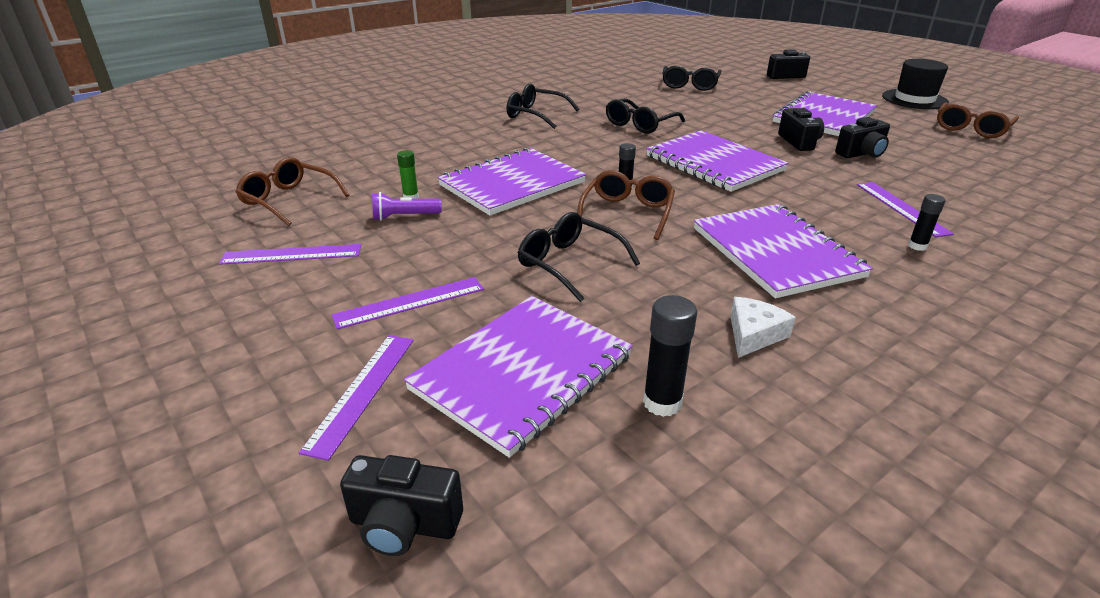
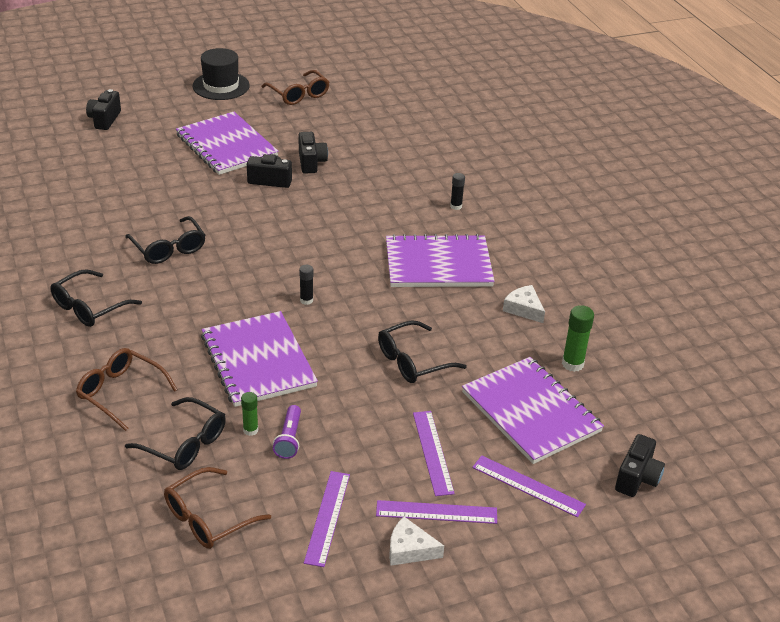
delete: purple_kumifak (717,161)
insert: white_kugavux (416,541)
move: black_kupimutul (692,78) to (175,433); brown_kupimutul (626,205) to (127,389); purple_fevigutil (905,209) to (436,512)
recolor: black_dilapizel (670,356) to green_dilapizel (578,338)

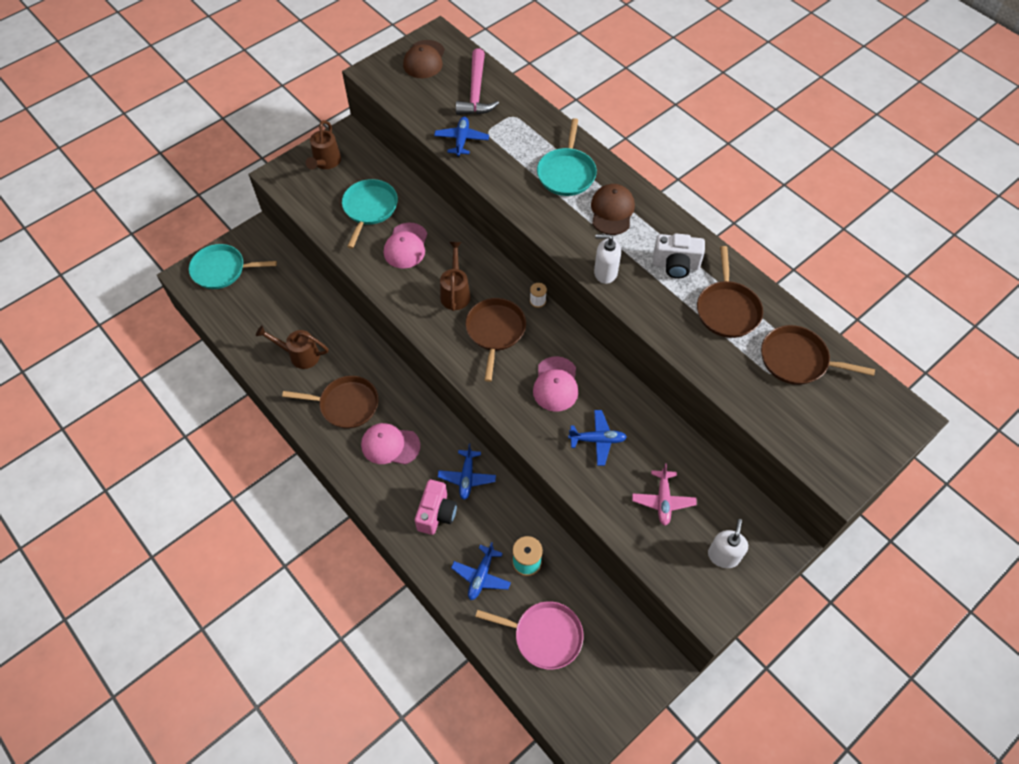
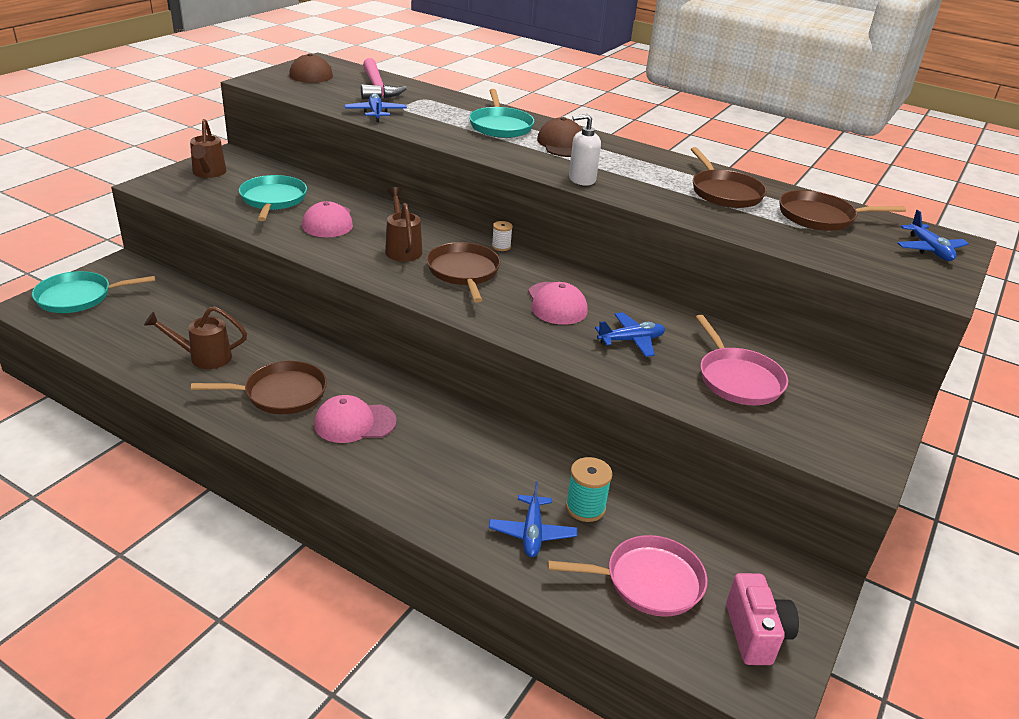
delete: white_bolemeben (679,256); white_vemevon (728,543)
move: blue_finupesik (467,471) to (933,235); pink_bolemeben (436,507) to (762,619)
replace: pink_finupesik (664,494) to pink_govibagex (742,360)

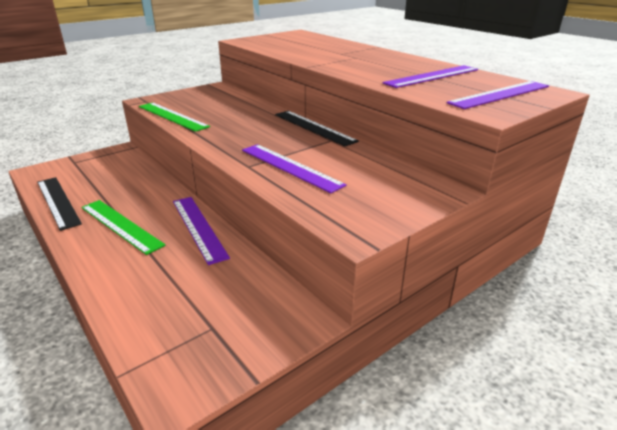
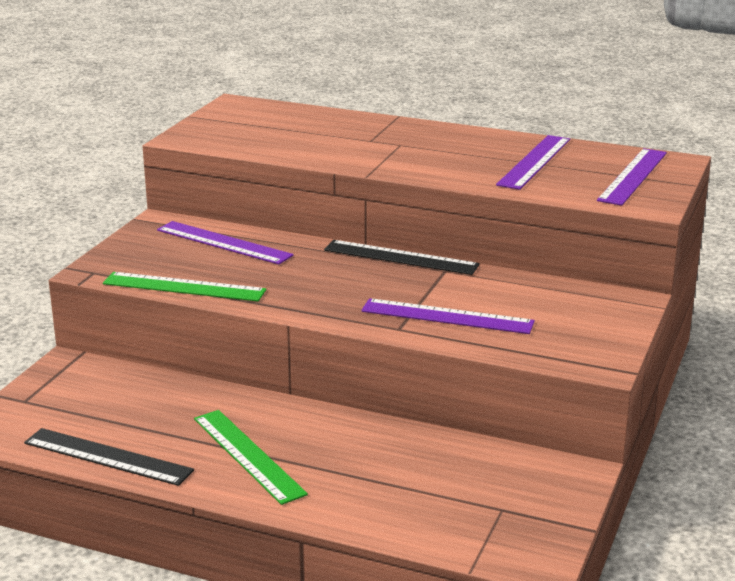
move: purple_fevigutil (201,231) to (225,242)
rotate: green_fevigutil (123,227) = (251,457) 45 degrees clockwise

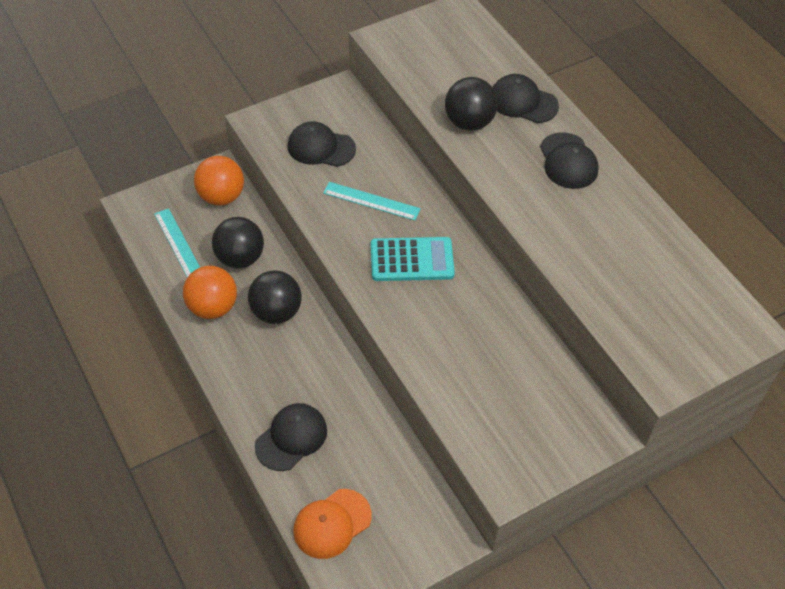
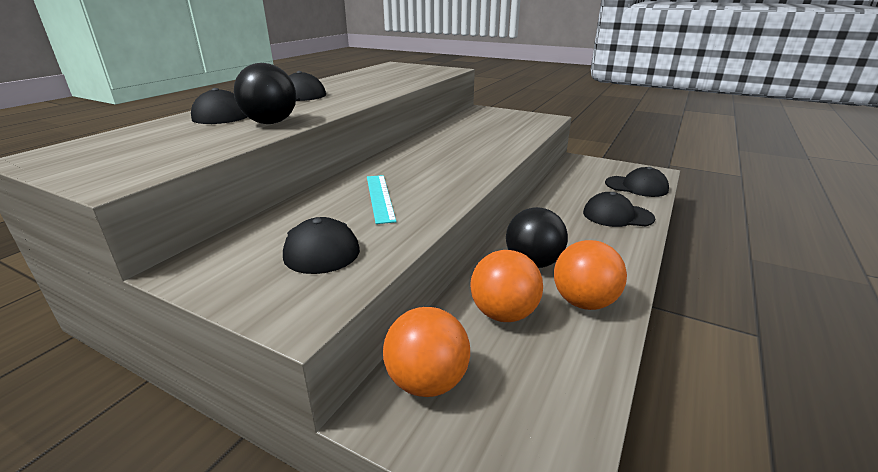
delete: turquoise_fevigutil (177,242); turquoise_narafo (413,259)
recolor: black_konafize (238,243) to orange_konafize (506,286); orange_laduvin (332,524) to black_laduvin (637,182)

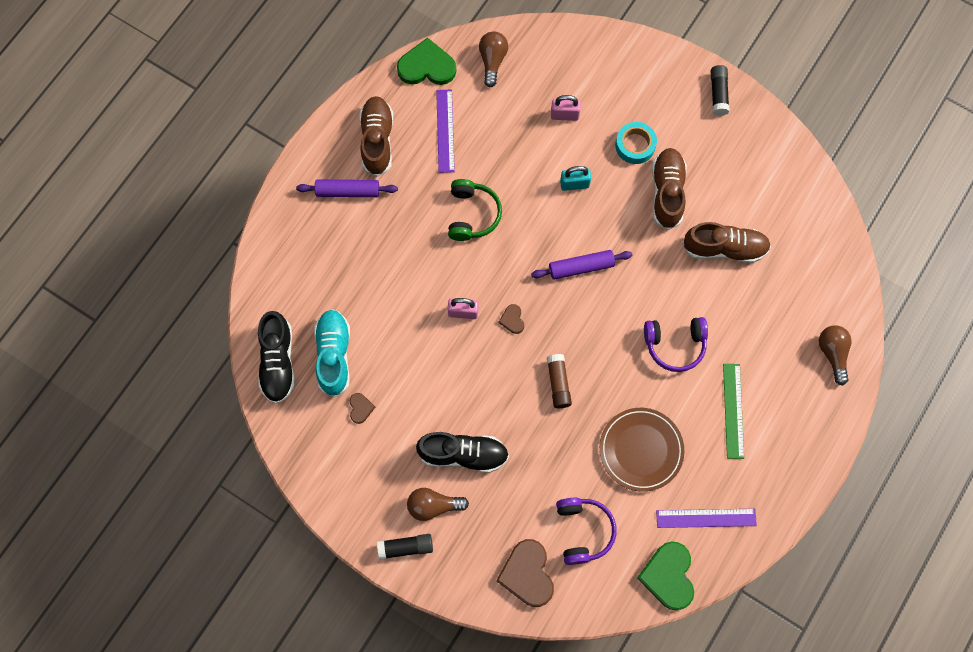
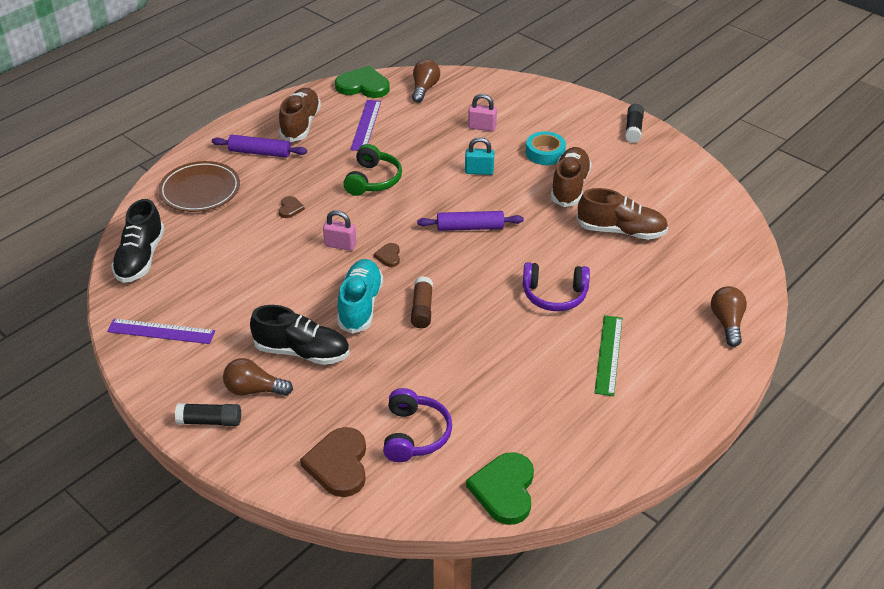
move: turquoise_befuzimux (332,353) to (360,296); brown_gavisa (362,408) to (292,207); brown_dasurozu (641,450) to (199,186); purple_fevigutil (706,518) to (161,331)

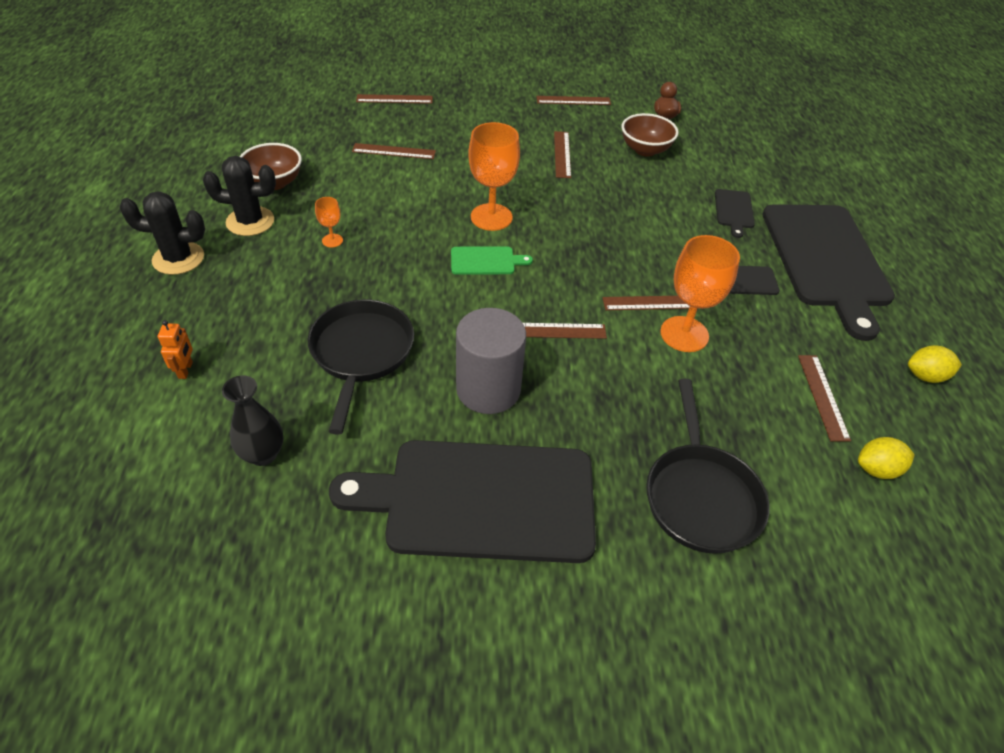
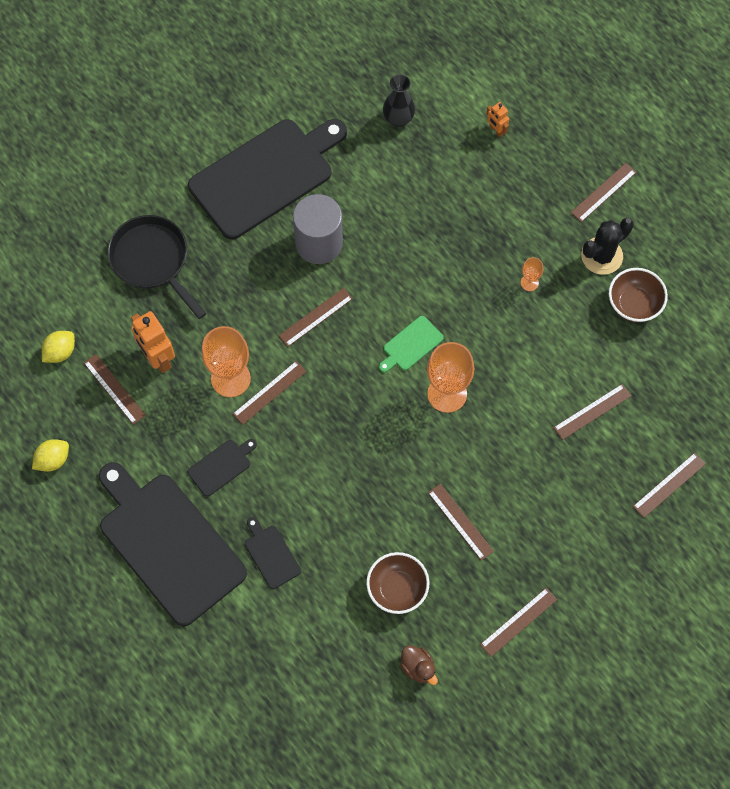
delete: black_govibagex (361,367)
insert: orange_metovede (153,342)
replace: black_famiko (162,233) to brown_fevigutil (603,192)

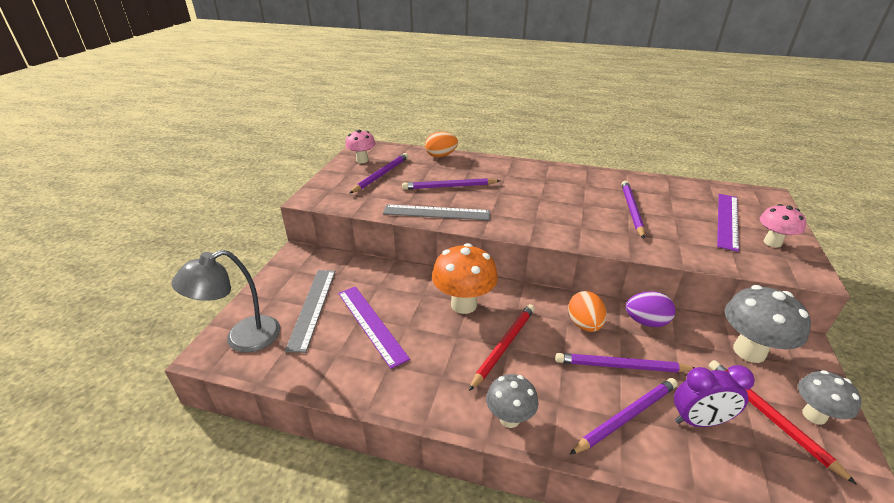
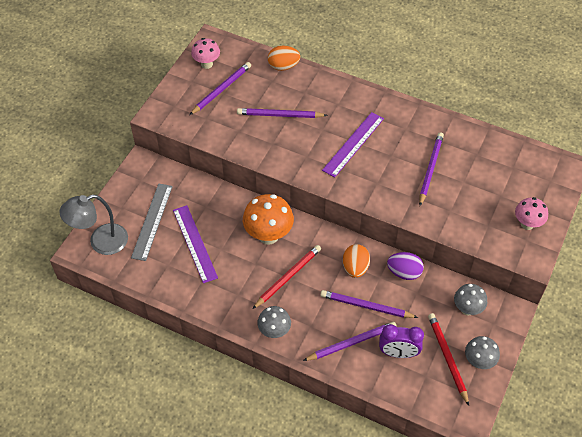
delete: grey_fevigutil (436,212)
move: purple_fevigutil (728,223) to (353,145)
resize: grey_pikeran (768,324) = (470,299) x0.62

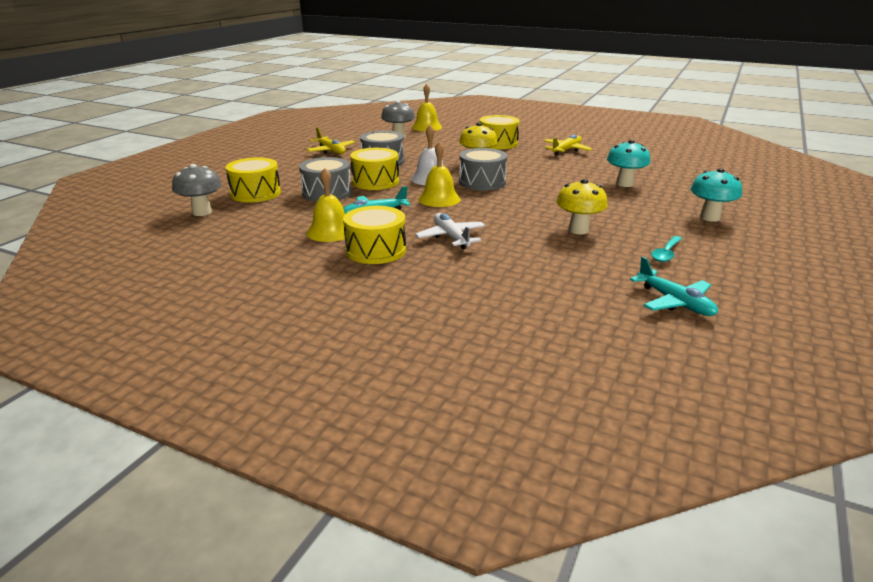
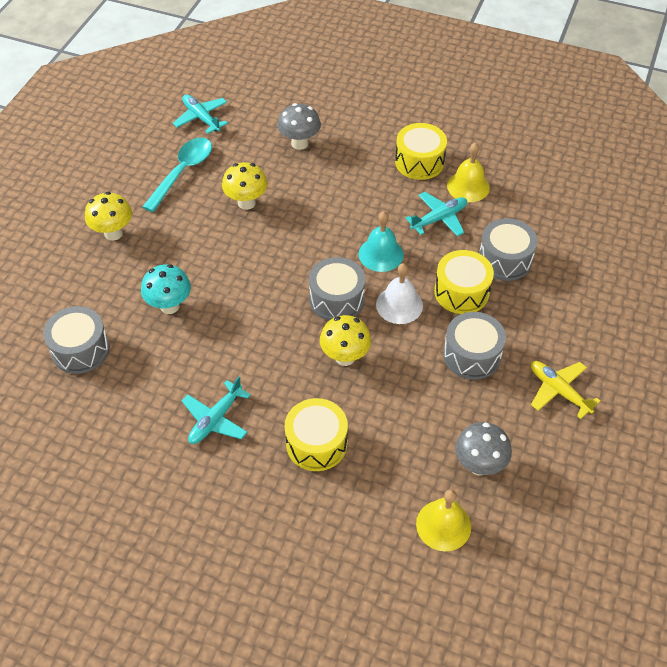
delete: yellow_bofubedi (253,180); white_finupesik (450,231)
insert: grey_bofubedi (76,340)
move: grey_pikeran (197,190) to (299,126)
recolor: yellow_finupesik (568,145) to turquoise_finupesik (216,410); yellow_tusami (439,174) to turquoise_tusami (381,242); turquoise_pikeran (716,195) to yellow_pikeran (108,216)
resize: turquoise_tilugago (666,249) = (177,174) x1.79

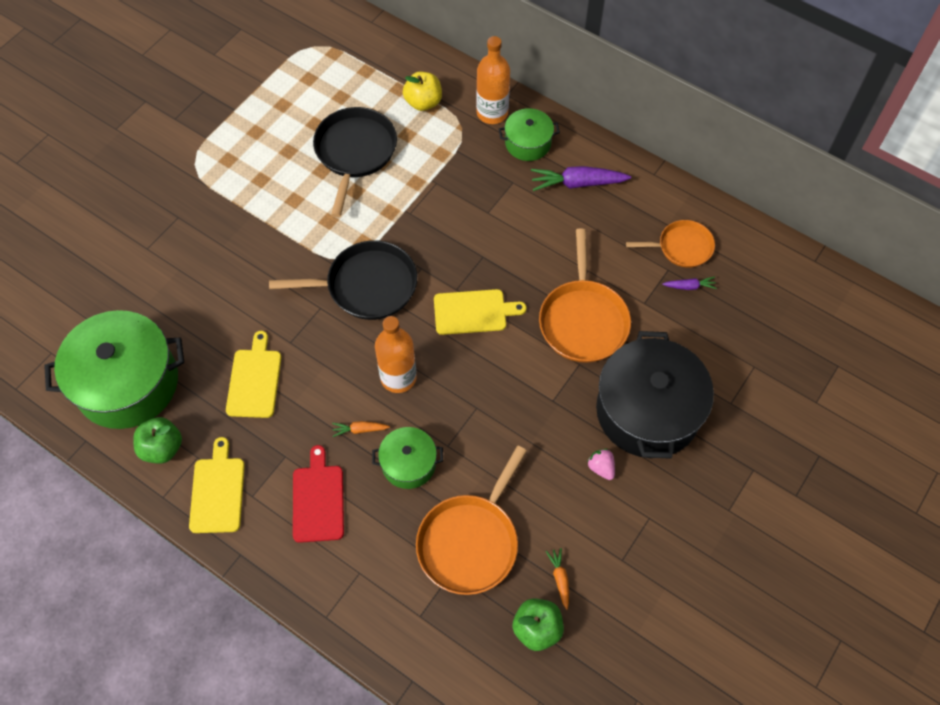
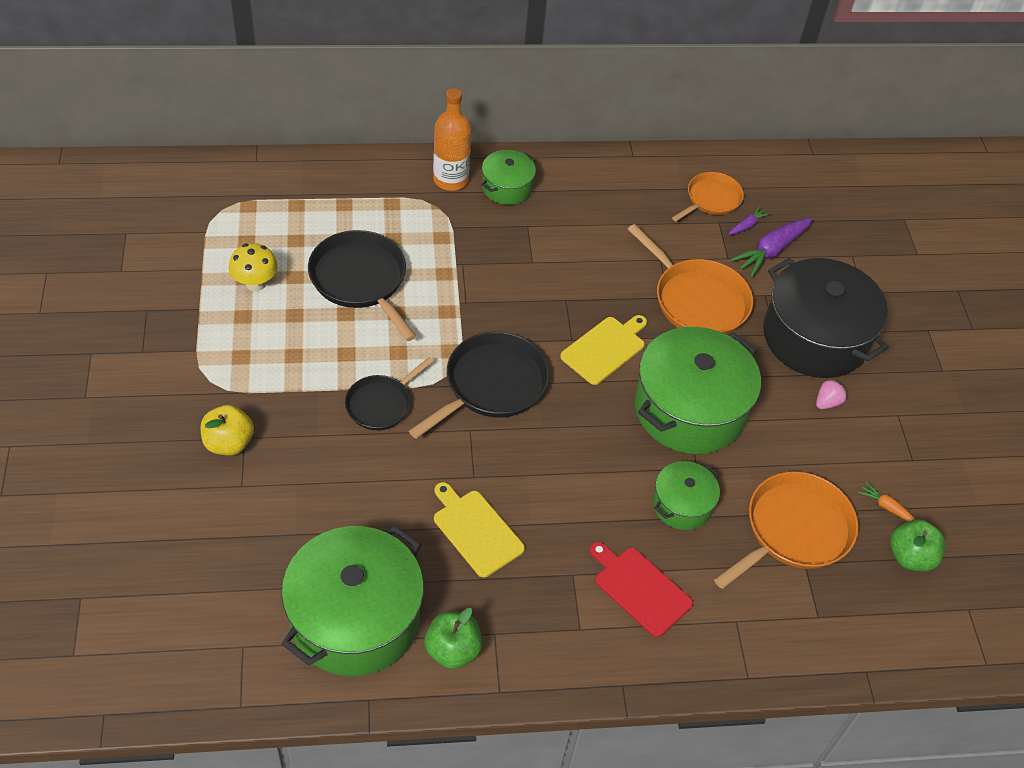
delete: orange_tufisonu (396,354); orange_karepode (361,429); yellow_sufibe (217,485)
insert: yellow_pikeran (253,267); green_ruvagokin (698,390); black_govibagex (389,393)
move: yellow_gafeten (422,91) to (227,430); purple_karepode (581,178) to (771,247)
rotate: orange_govibagex (471,520) = (786,530) 120 degrees counterclockwise; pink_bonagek (601,464) = (831,394) 120 degrees clockwise

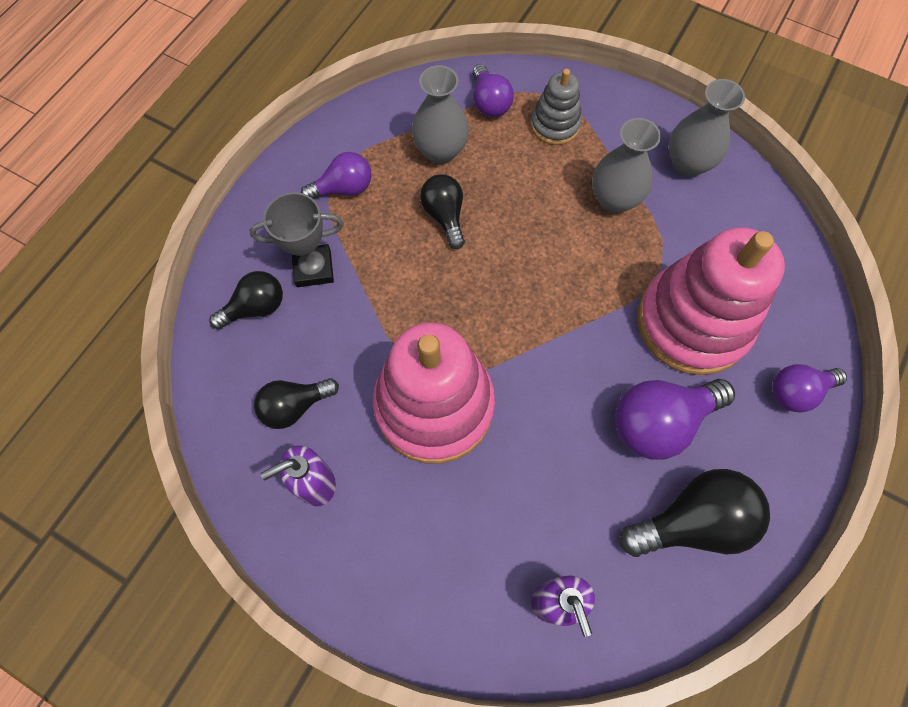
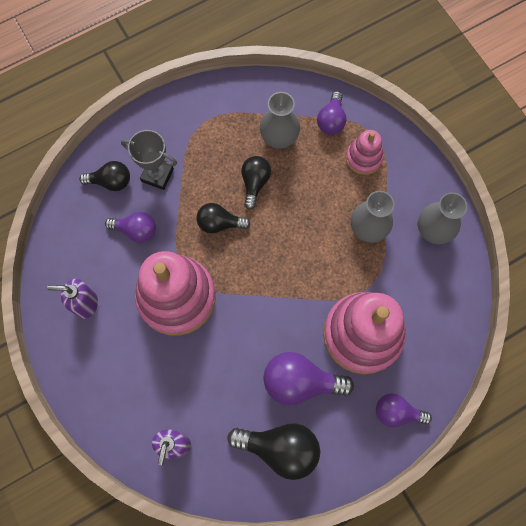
move: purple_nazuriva (336,175) to (130,227); black_nazuriva (296,403) to (223,218)
recolor: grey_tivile (556,107) to pink_tivile (365,152)

